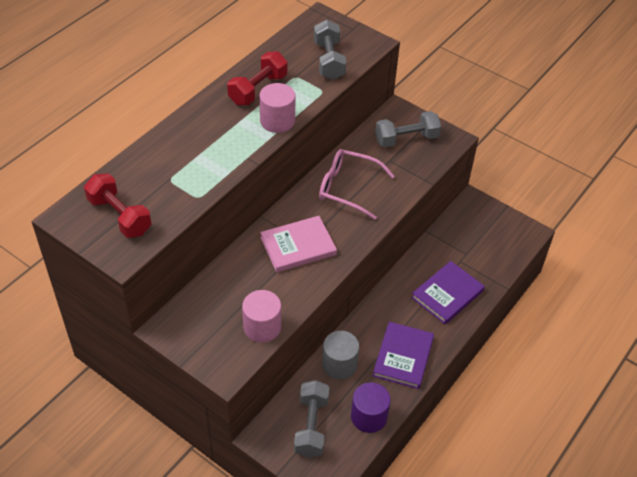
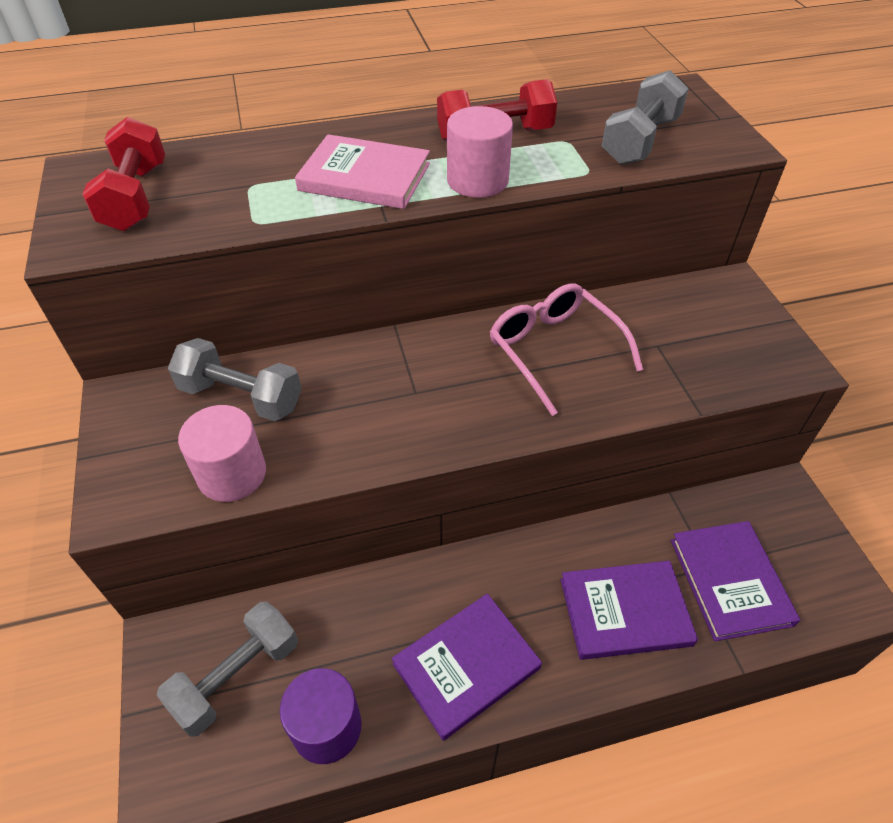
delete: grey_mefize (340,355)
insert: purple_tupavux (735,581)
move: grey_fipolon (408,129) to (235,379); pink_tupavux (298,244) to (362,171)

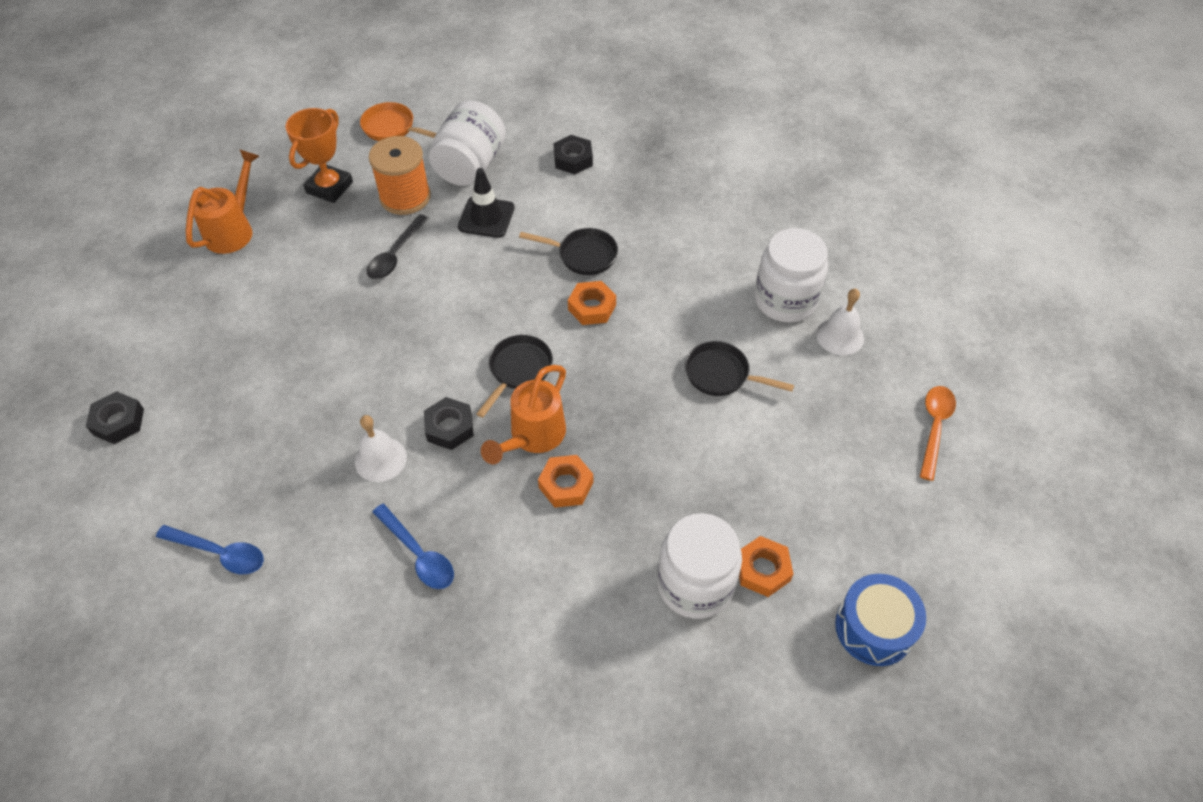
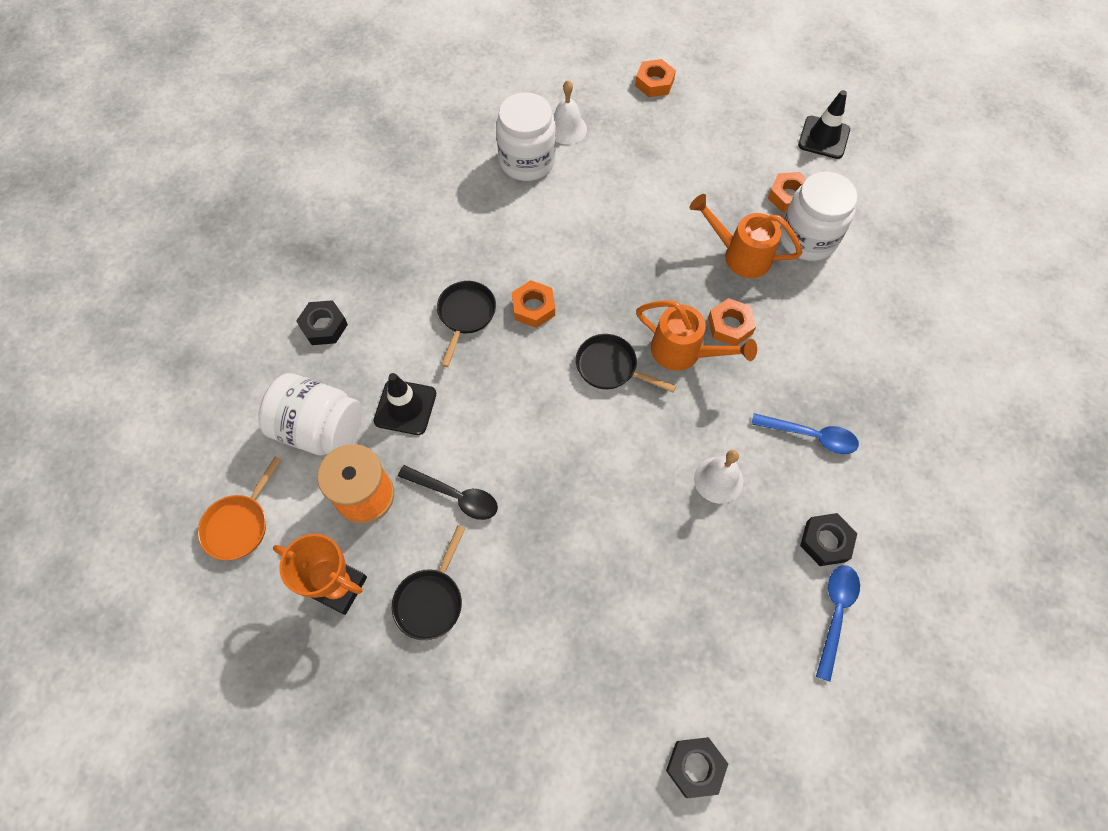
move: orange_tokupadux (222,201) to (745,236); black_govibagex (739,368) to (428,582); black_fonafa (449,423) to (829,539)
replace: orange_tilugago (938,433) to orange_fonafa (655,78); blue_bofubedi (880,620) to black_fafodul (824,124)
rotate: blue_tilugago (413,546) = (805,433) 60 degrees clockwise

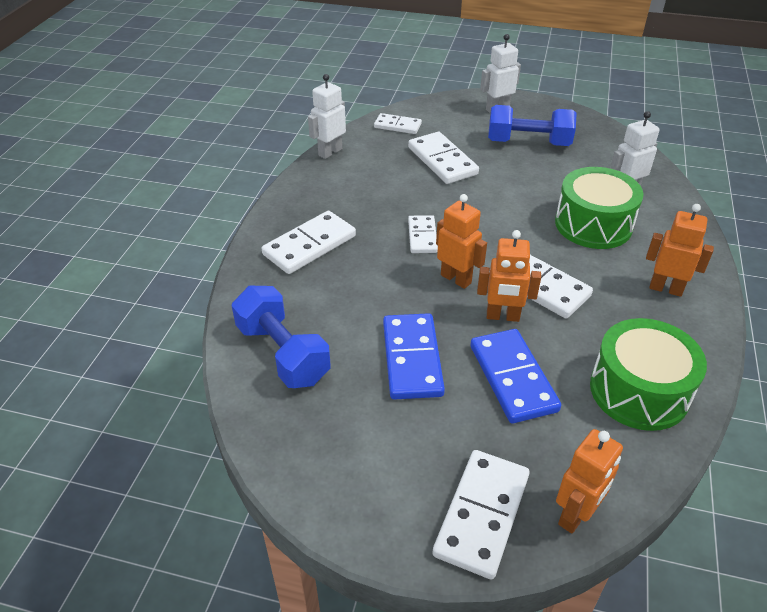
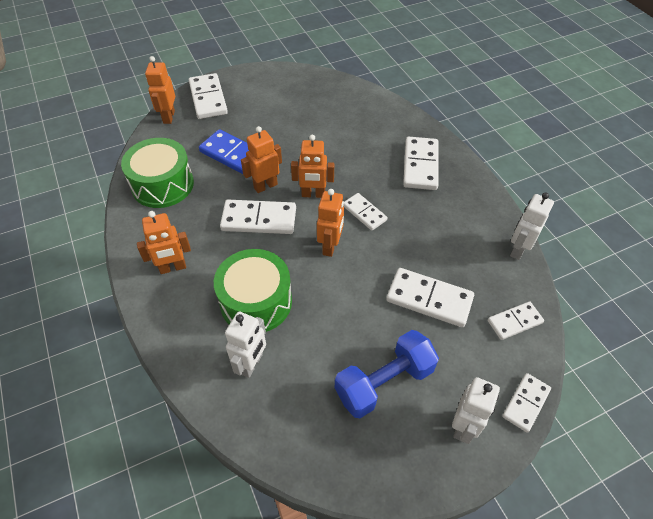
delete: blue_fipolon (281,337); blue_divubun (414,356)
insert: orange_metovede (330,223); white_divubun (526,403)
rotate: white_metovede (327,116) = (532,226) 150 degrees counterclockwise

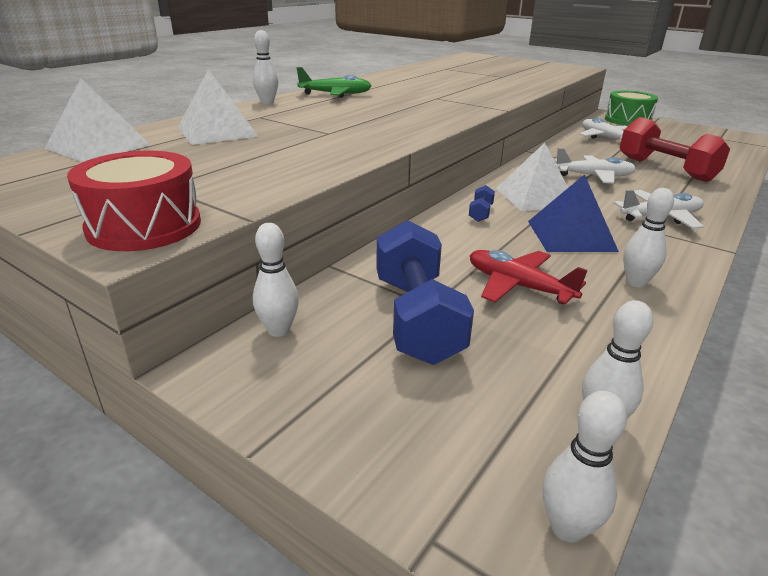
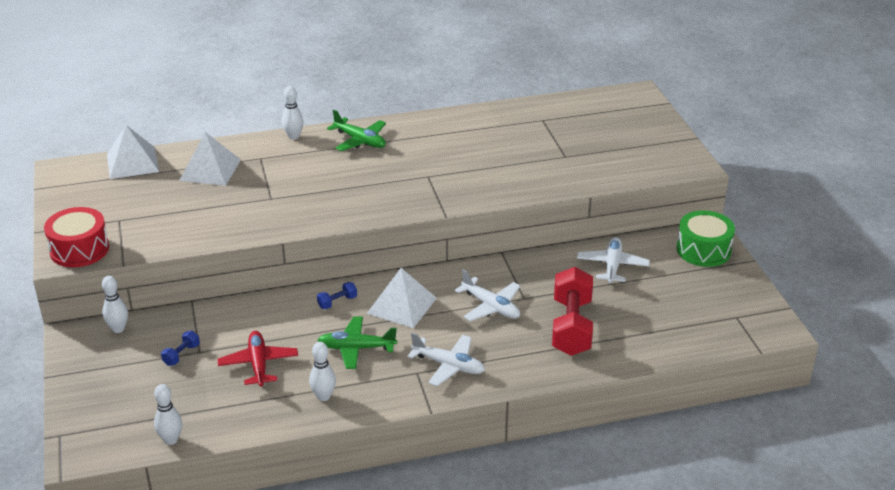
delete: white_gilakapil (585,466)
replace: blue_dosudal (573,213) to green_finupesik (357,342)
resize: blue_fipolon (425,292) = (180,348) x0.42

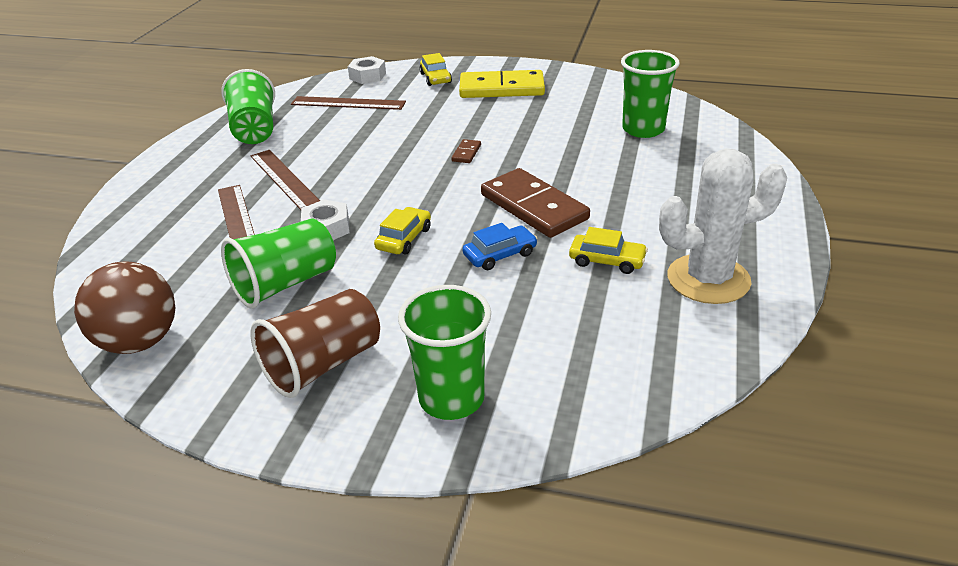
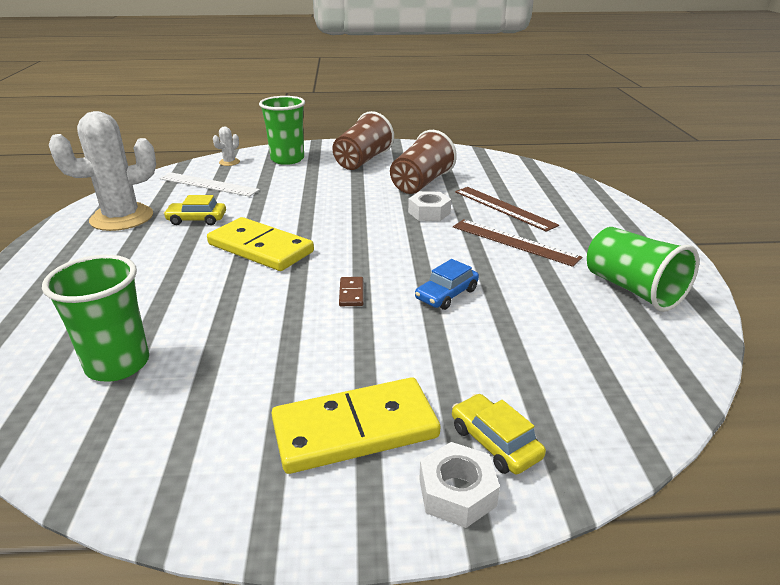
delete: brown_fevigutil (348,103); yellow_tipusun (402,230); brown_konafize (124,308)
insert: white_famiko (226,146); white_fevigutil (209,184)
move: white_fonafa (367,70) to (459,485); blue_tipusun (500,246) to (447,284)
recolor: brown_divubun (535,203) to yellow_divubun (260,244); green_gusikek (278,264) to brown_gusikek (423,162)

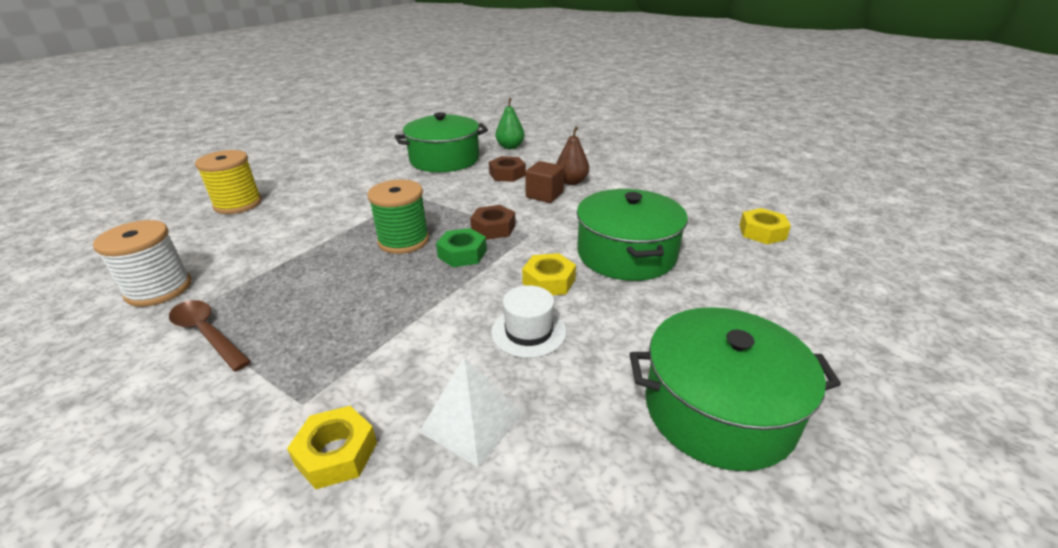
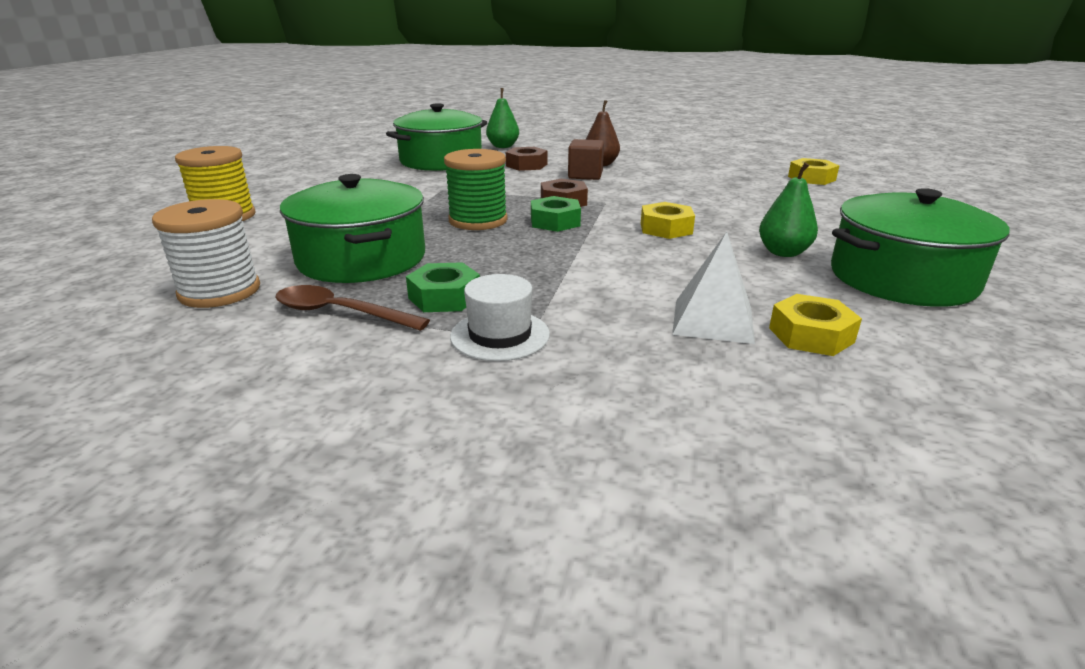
insert: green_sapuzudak (788,209); green_fonafa (443,287)
move: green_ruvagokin (632,235) to (352,228); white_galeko (529,321) to (500,317); yellow_fonafa (332,447) to (815,325)

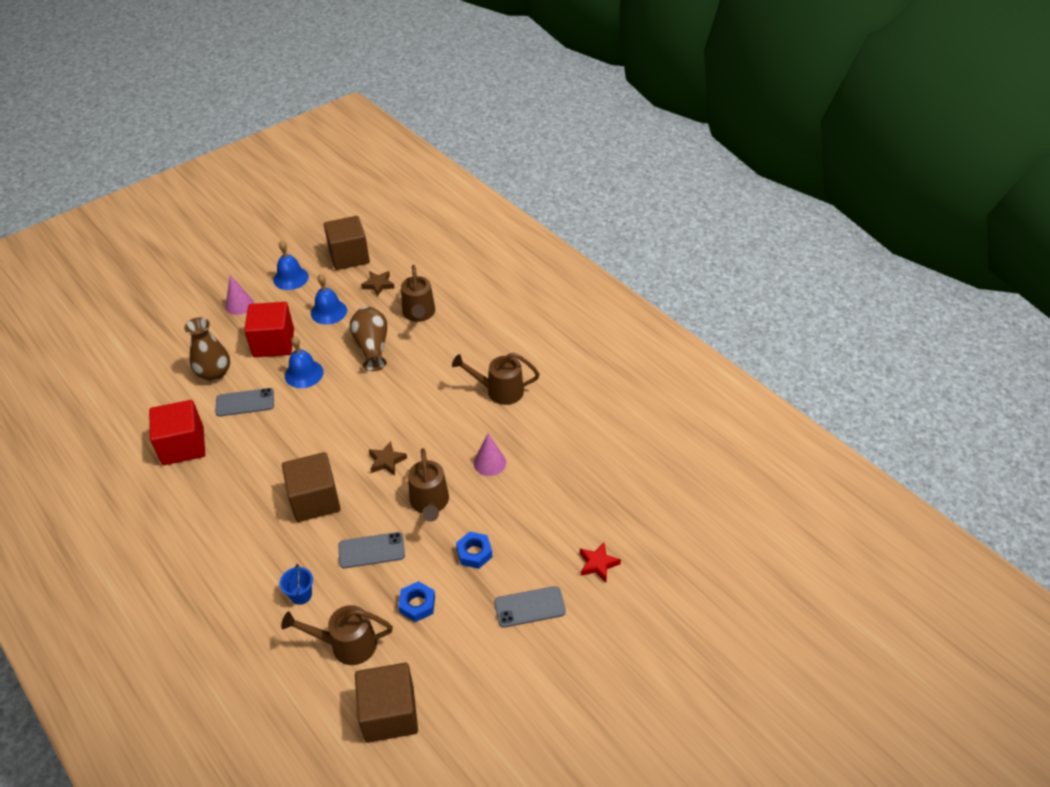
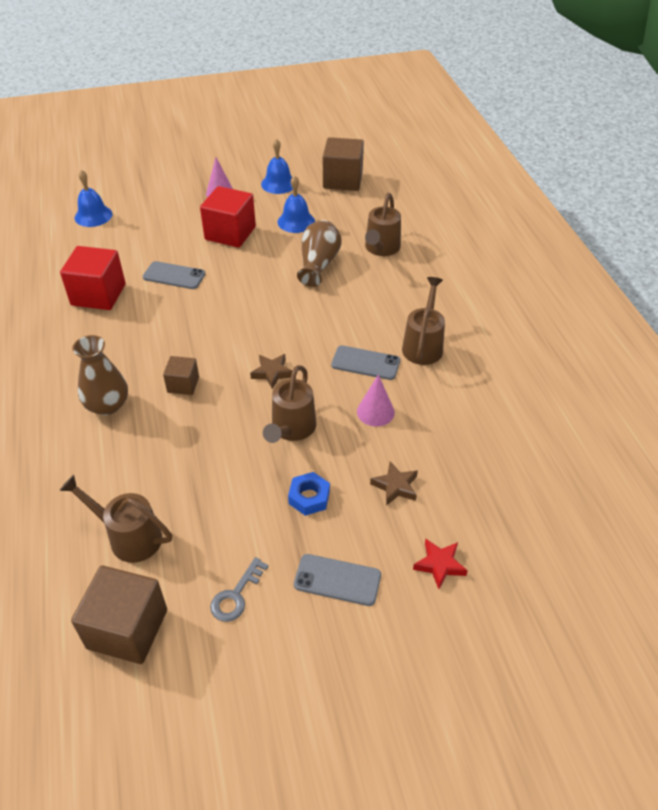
delete: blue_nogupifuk (296,584); blue_fonafa (416,601)
insert: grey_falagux (239,589)
move: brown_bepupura (378,284) to (394,483); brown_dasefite (207,349) to (100,375); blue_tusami (304,362) to (93,198); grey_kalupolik (371,550) to (365,362)
rotate: brown_tokupadux (496,379) = (423,321) 75 degrees clockwise
resize: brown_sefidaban (311,487) = (181,375) x0.55

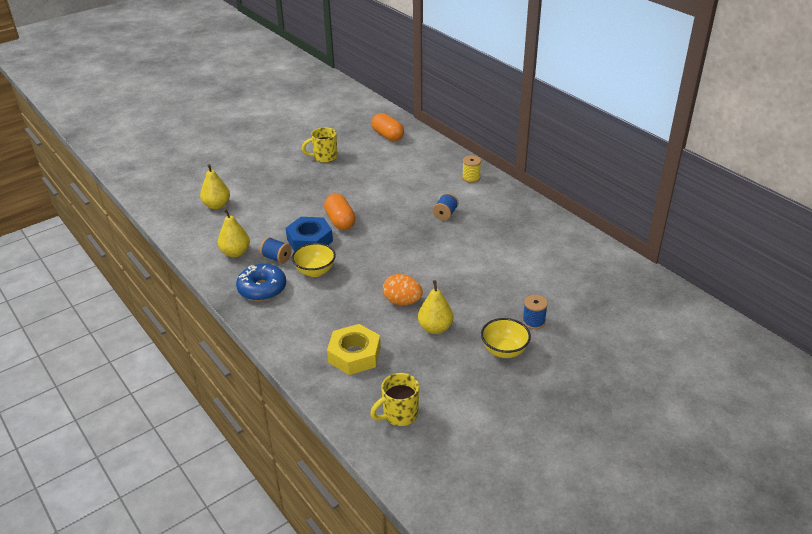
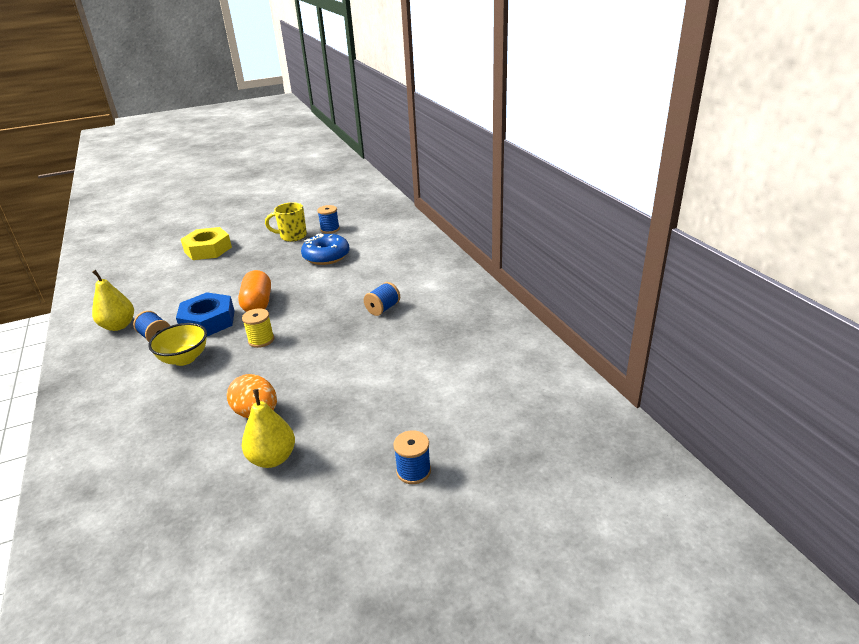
delete: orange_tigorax (387,127); yellow_sapuzudak (215,186); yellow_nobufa (506,338); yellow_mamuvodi (394,399)
insert: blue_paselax (328,219)
move: yellow_paselax (471,169) to (258,328); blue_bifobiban (261,282) to (325,249); yellow_fonafa (354,349) to (206,243)

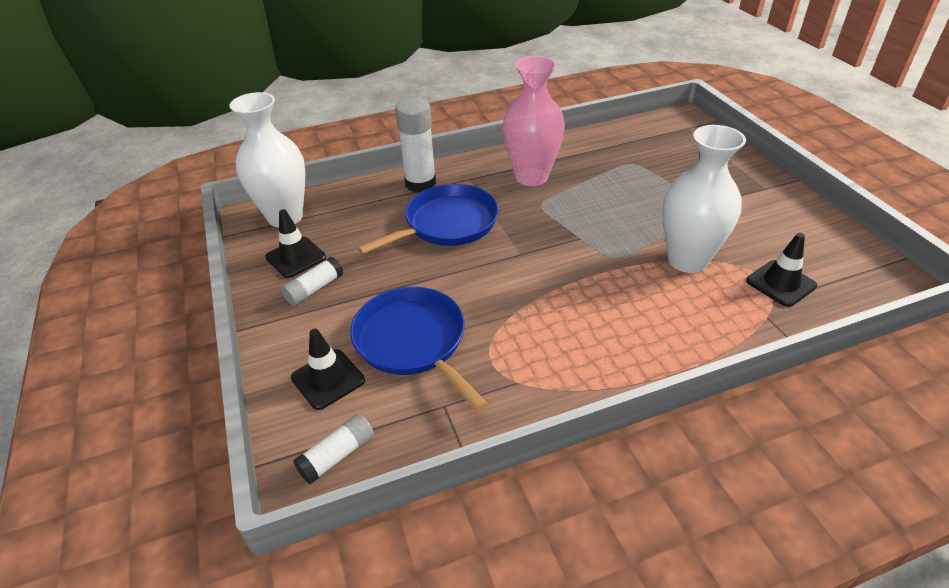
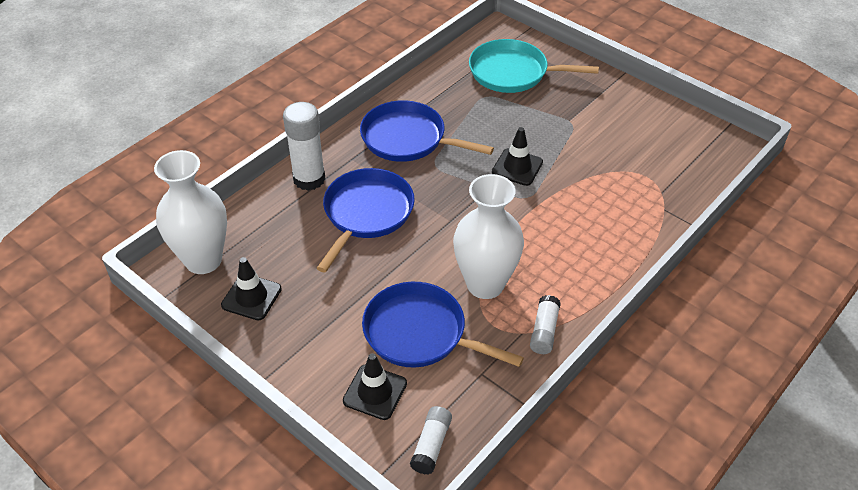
insert: turquoise_govibagex (534,66)
move: white_dasefite (704,199) to (488,236); black_fafodul (781,270) to (517,156); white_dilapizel (312,281) to (545,324)
replace: pink_dasefite (533,121) to blue_govibagex (427,131)

